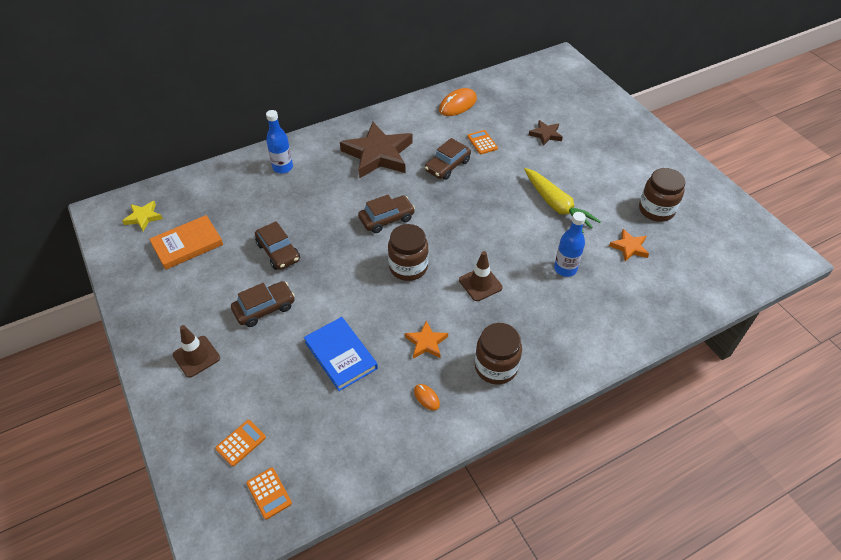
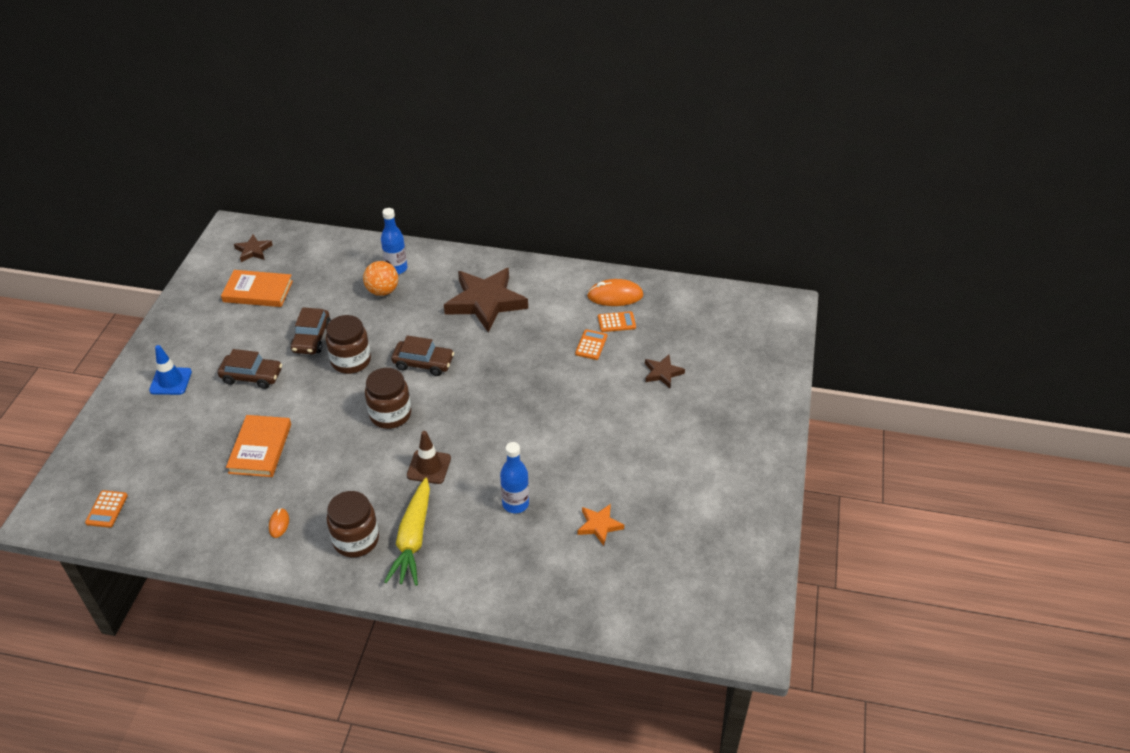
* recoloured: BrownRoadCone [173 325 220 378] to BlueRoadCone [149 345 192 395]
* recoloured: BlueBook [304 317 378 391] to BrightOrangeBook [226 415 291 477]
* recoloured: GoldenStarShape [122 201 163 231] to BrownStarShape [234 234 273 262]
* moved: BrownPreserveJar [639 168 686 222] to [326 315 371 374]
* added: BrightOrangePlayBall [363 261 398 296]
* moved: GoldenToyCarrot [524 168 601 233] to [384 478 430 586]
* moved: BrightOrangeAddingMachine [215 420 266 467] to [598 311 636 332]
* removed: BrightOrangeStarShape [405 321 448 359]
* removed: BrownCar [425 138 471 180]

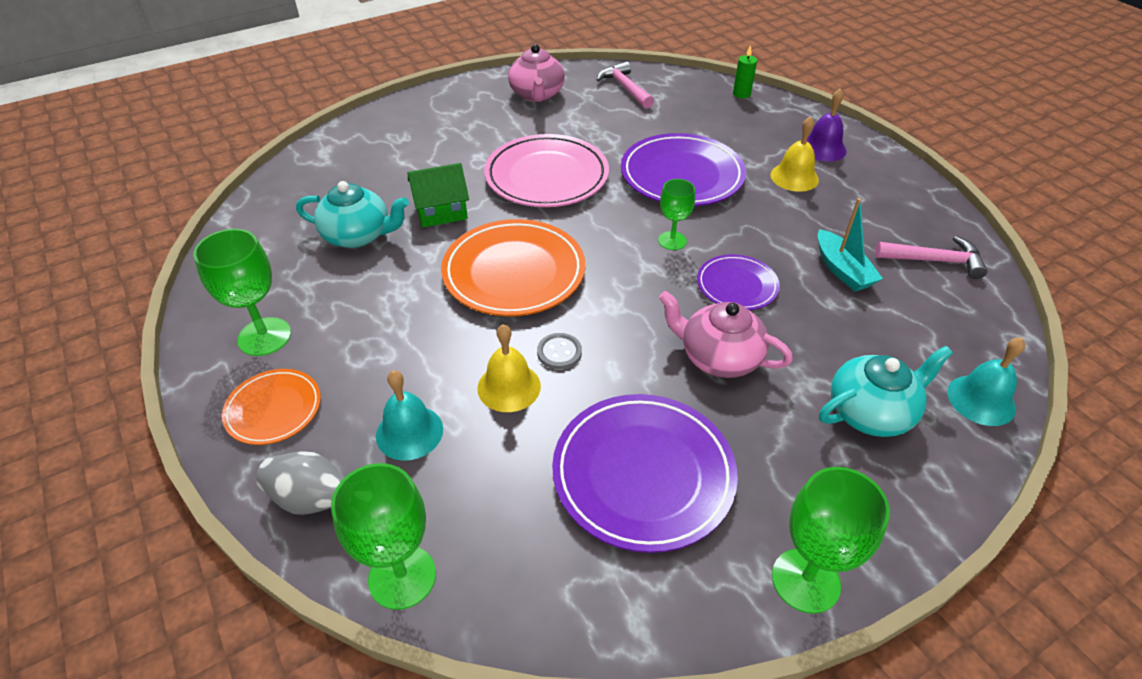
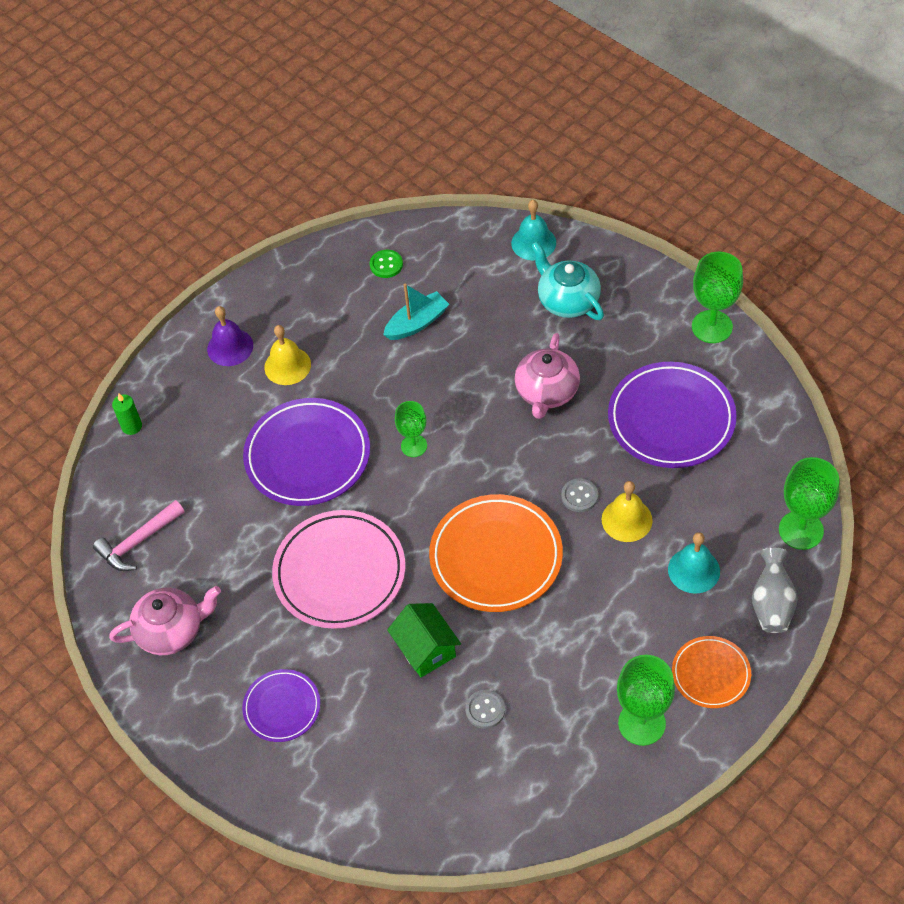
* moved: VioletDinnerPlate [697 254 780 310] to [242 669 320 742]
* replaced: RosyCarpenter'sHammer [875 236 987 279] to EmeraldShirtButton [370 250 403 278]
* replaced: TurquoiseTeapot [296 181 409 248] to GrayShirtButton [465 690 505 729]

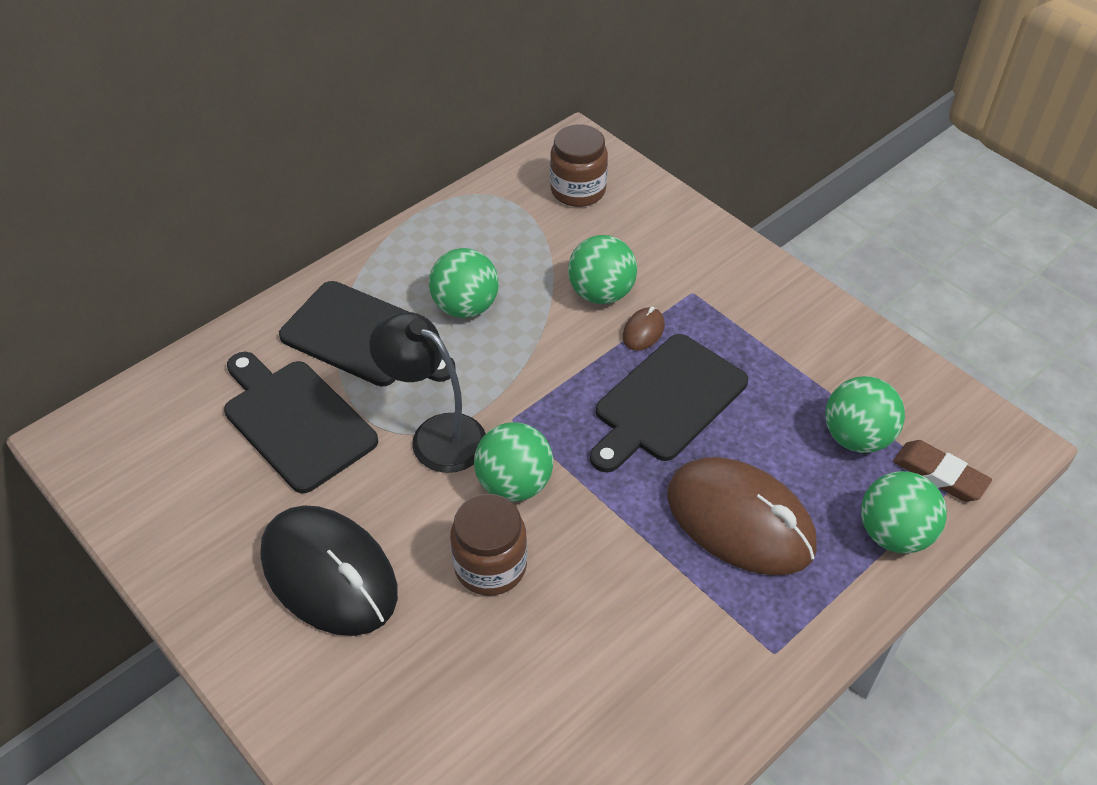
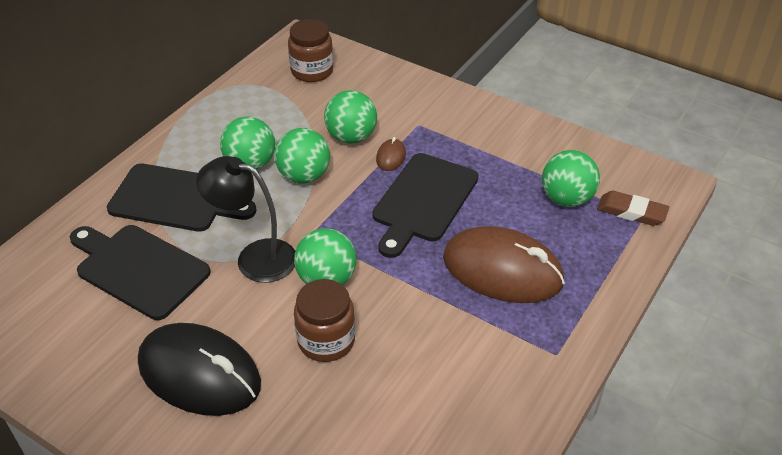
* moved: EmeraldPlayBall [861 471 947 554] to [275 128 330 183]

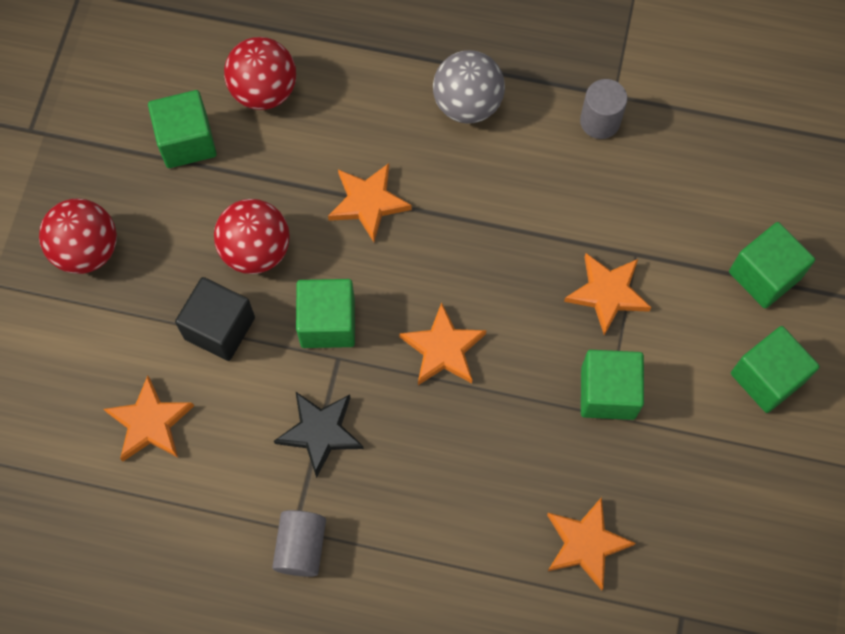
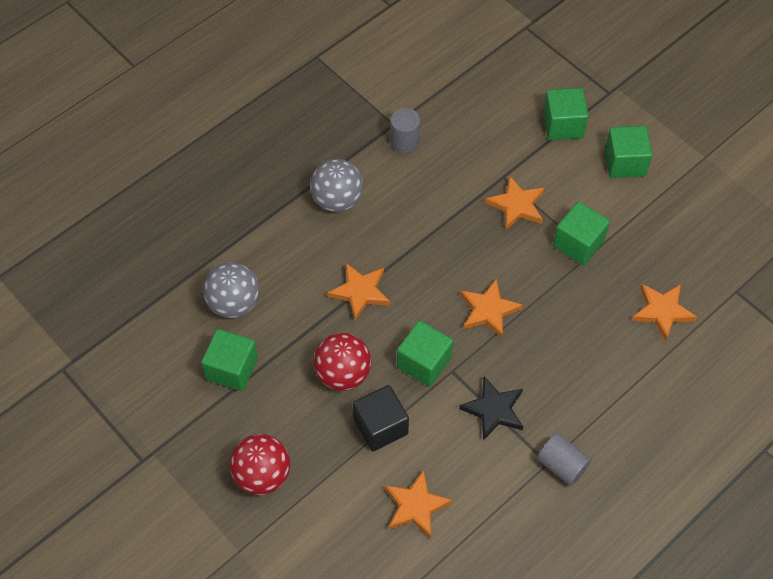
* recoloured: ScarletPlayBall [224 37 296 110] to GrayPlayBall [203 262 259 318]

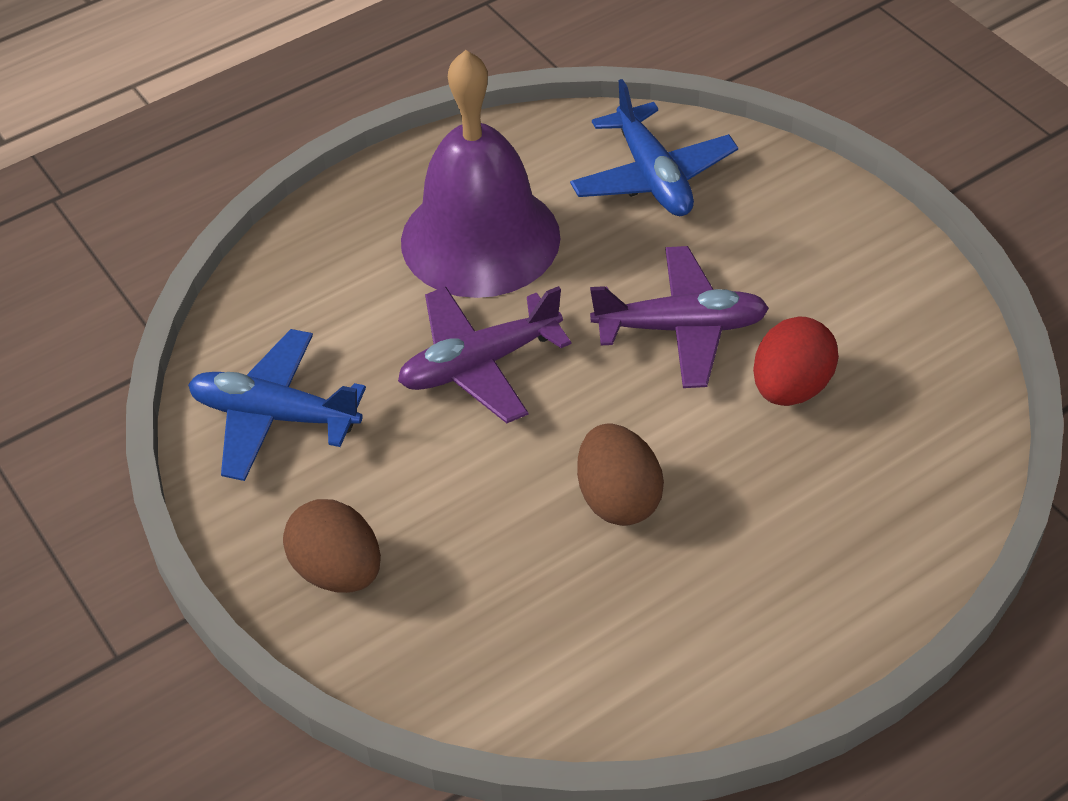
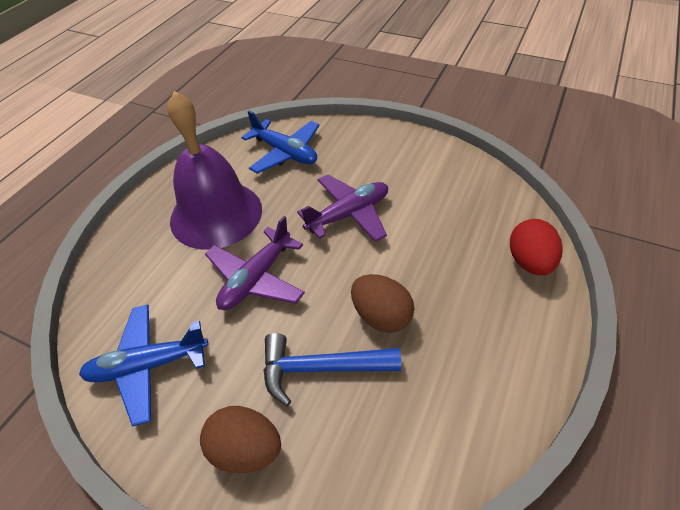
* added: BlueCarpenter'sHammer [263 333 401 406]
* moved: ScarletEgg [753 317 839 406] to [510 219 563 276]

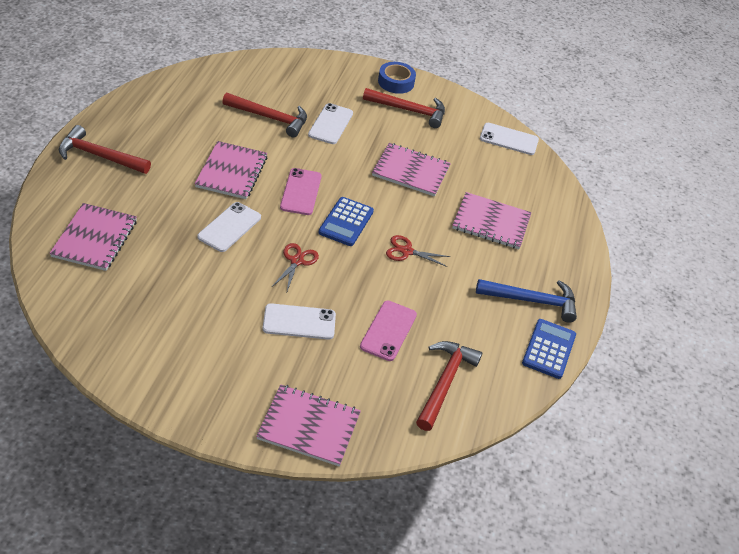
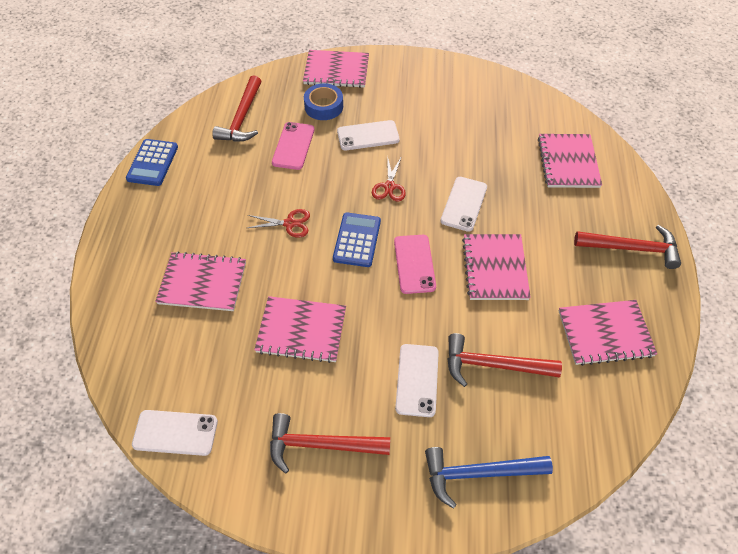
* moved: BlueStickyTape [378 62 416 94] to [304 83 343 120]
* moved: BlueCarpenter'sHammer [476 279 577 323] to [425 447 553 509]
* added: RosyExerciseBook [559 300 657 366]

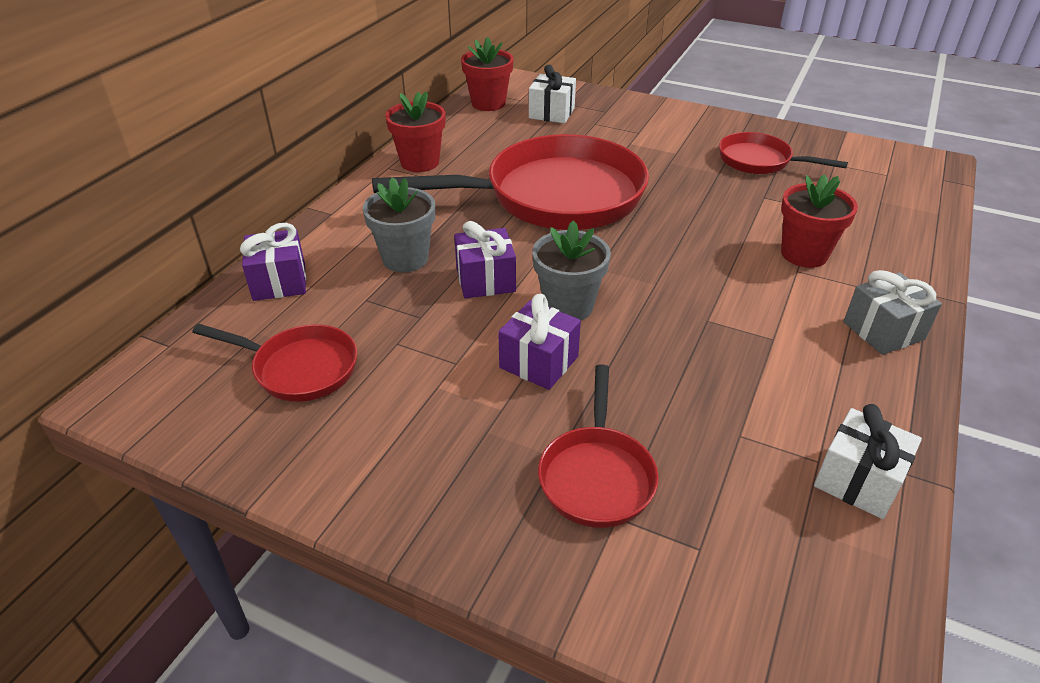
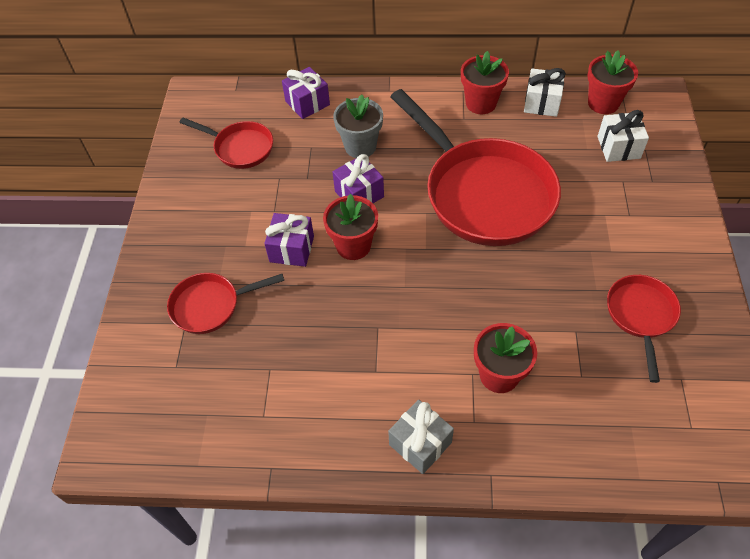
* turned: ScarletPan [192 324 357 402] = [180 118 273 169] 60 degrees counterclockwise
* recoloured: GrayFlowerPot [532 220 611 320] to ScarletFlowerPot [323 194 378 260]
* moved: PureWhiteWrappedGift [814 404 922 519] to [524 68 566 117]

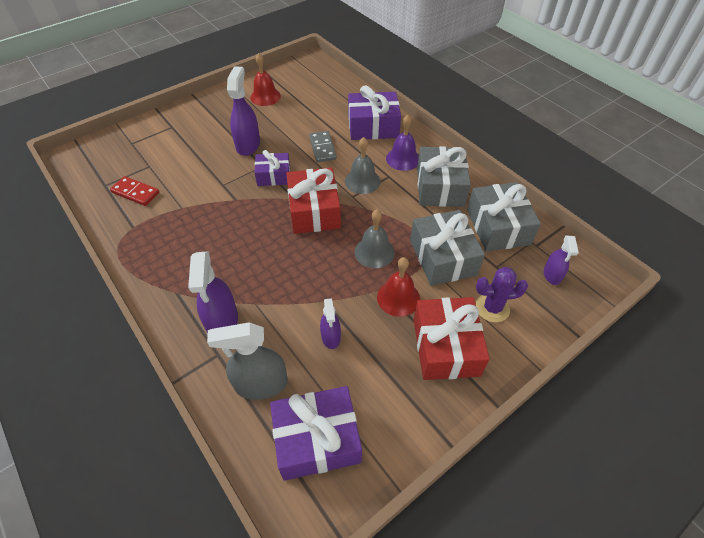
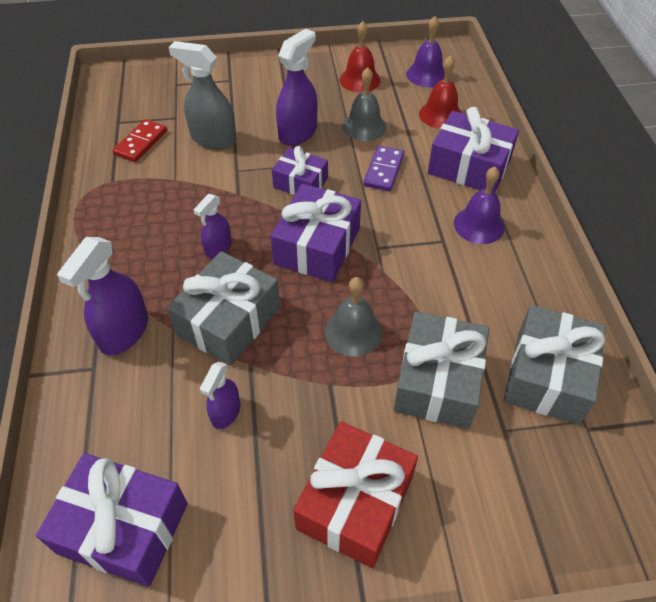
* turned: ScarletDominoPiece [110 176 159 206] = [113 119 167 162] 60 degrees clockwise
* moved: GrayWrappedGift [417 146 471 207] to [167 251 280 366]
* moved: GraySprayCleaner [207 322 288 400] to [169 41 236 149]
* moved: VioletSprayCleaner [544 236 579 285] to [194 194 232 258]
* recoloured: ScarletWrappedGift [286 168 341 234] to VioletWrappedGift [271 184 361 282]
* moved: GrayHandBell [345 137 381 194] to [342 67 386 141]
* recoloured: GrayDominoPiece [309 131 337 162] to VioletDominoPiece [363 145 404 191]
* added: VioletHandBell [406 16 445 87]
* moved: ScarletHandBell [377 257 420 317] to [419 56 462 129]
* removed: VioletSaguaroCactus [476 267 528 322]

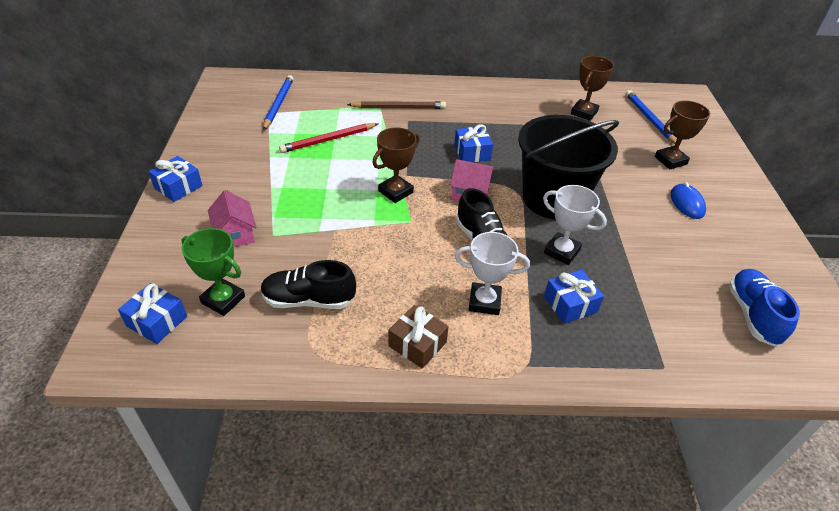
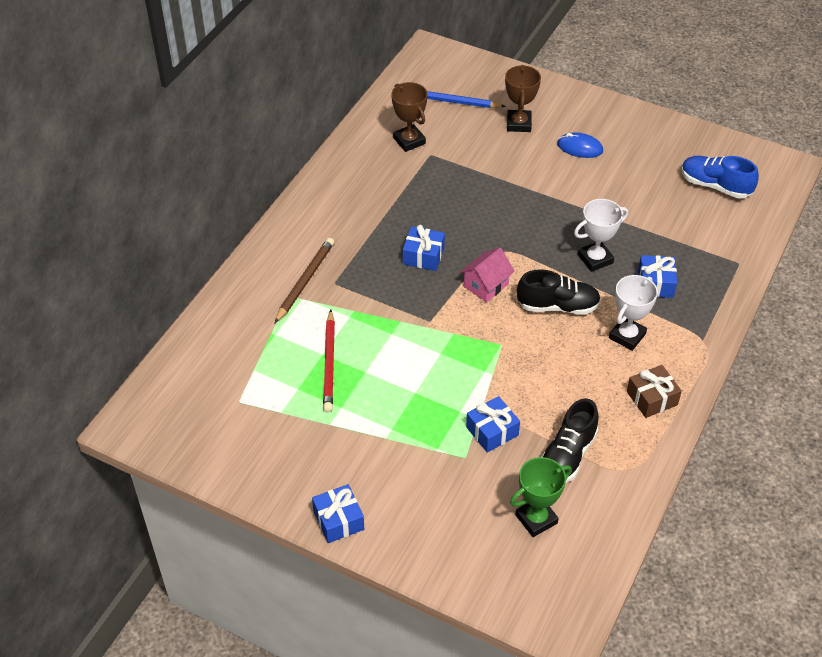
* moved: BlueWrappedGift [118 283 187 344] to [466 396 520 453]
* removed: RosyCottage [208 190 256 247]
* removed: BlueWoodenPencil [263 75 294 130]
* removed: BrownAwardCup [372 127 420 203]
* removed: JetBlackSandBucket [518 115 619 220]

